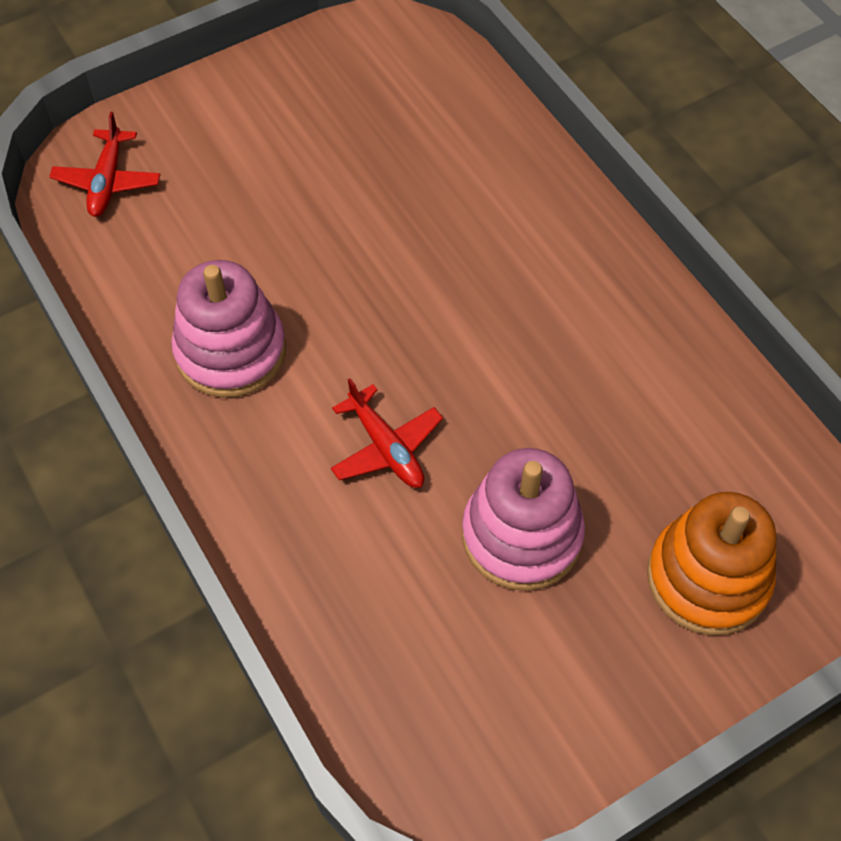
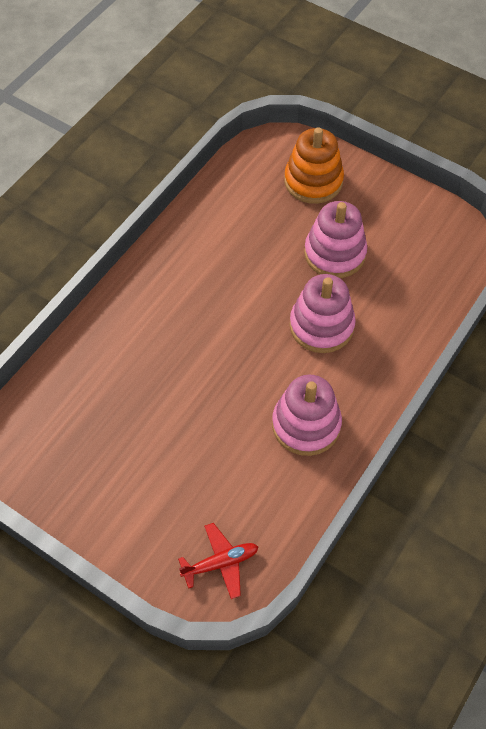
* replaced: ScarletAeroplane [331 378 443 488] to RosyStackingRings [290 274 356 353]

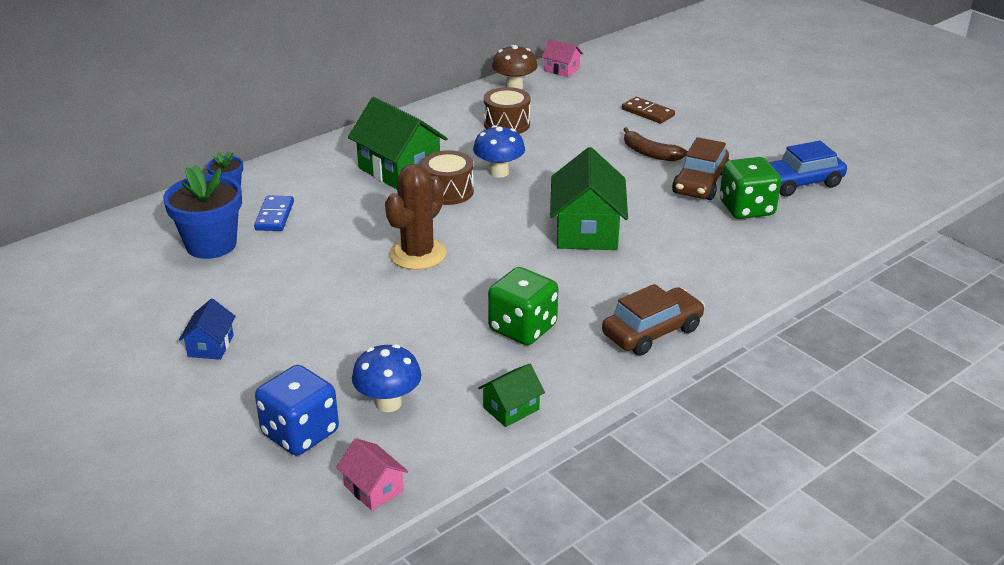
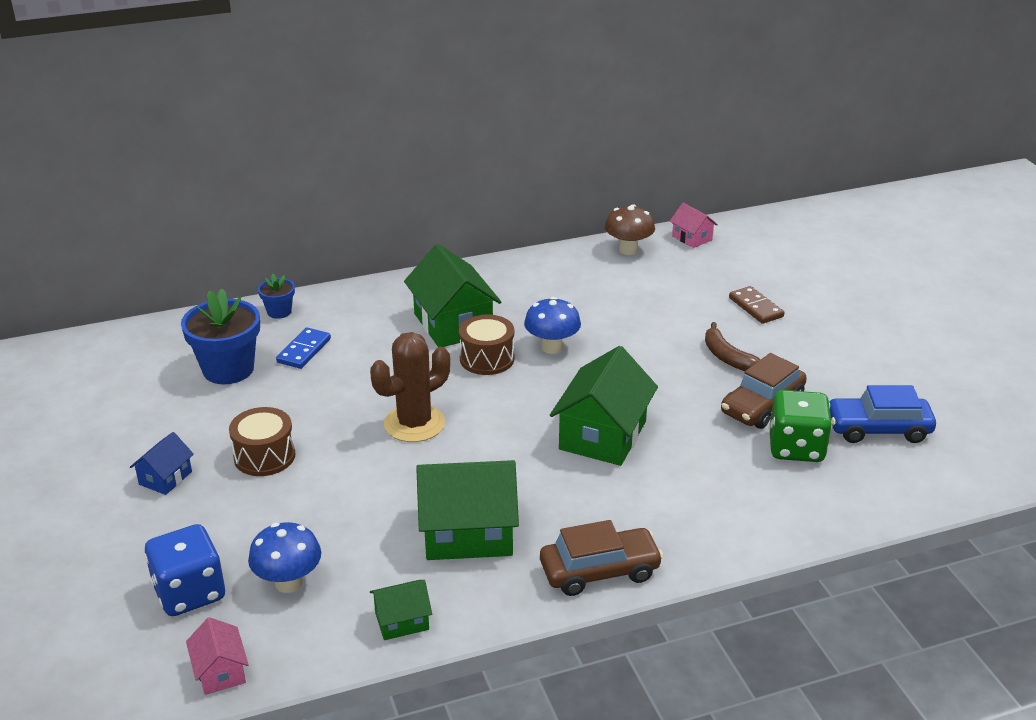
* moved: BrownSnareDrum [484 87 531 134] to [229 407 296 476]
* replaced: EmeraldDie [488 267 558 345] to EmeraldCottage [416 460 519 560]

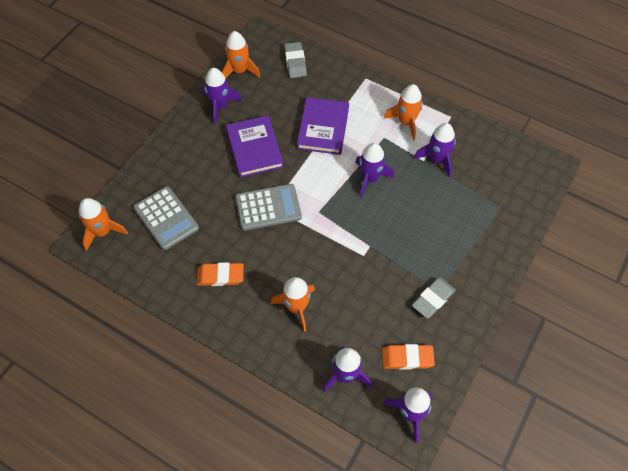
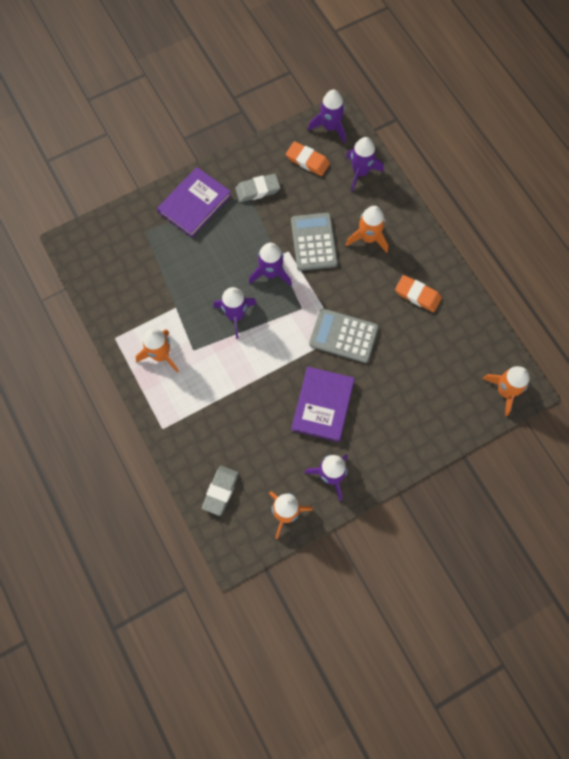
* moved: VioletBook [297 97 349 155] to [157 167 231 238]
* moved: VioletRocket [414 123 456 177] to [249 243 292 286]
* moved: GrayAddingMachine [134 186 199 250] to [291 213 338 271]

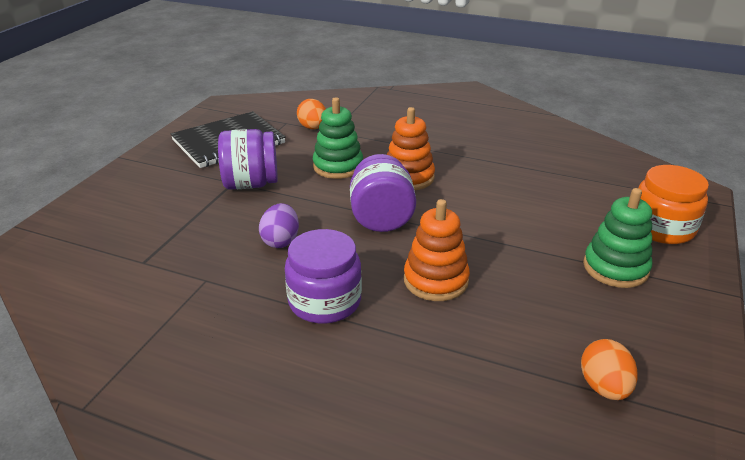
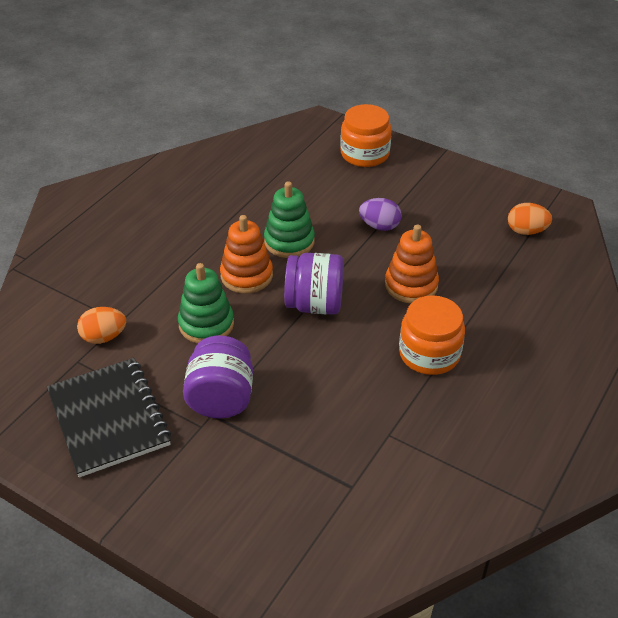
* moved: EmeraldStackingRings [583 188 652 288] to [264 181 315 258]
* moved: VioletEgg [259 203 299 248] to [359 198 402 231]
* recoloured: VioletPreserveJar [285 229 362 324] to BrightOrangePreserveJar [399 295 465 375]

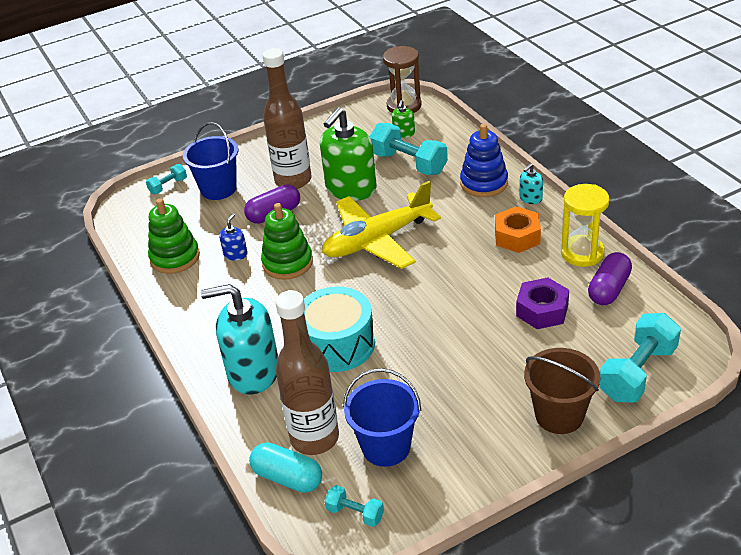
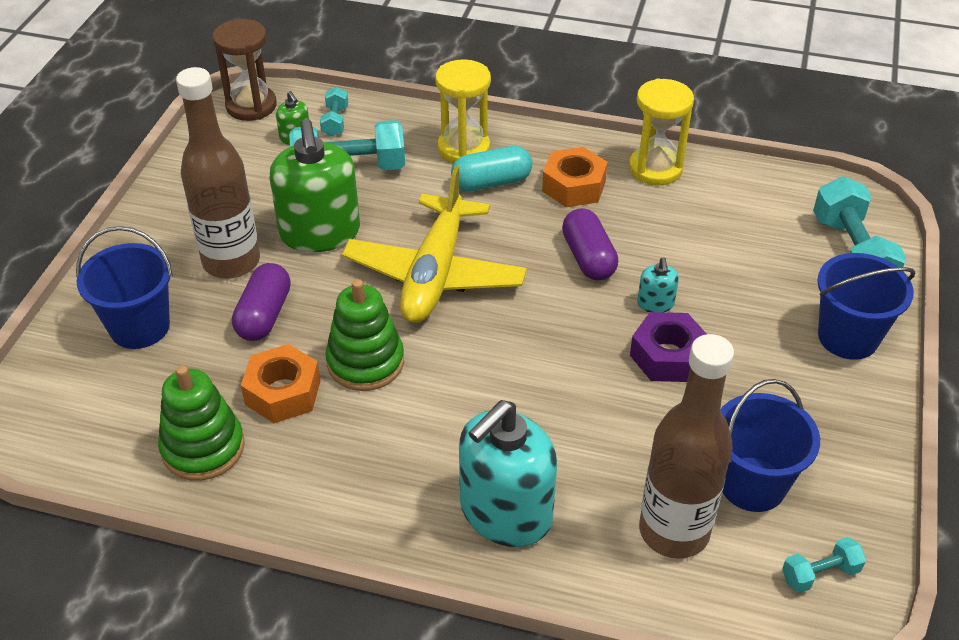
* replaced: BlueSoapDispenser [219 213 248 261] to BrightOrangeNut [241 344 320 423]
* moved: TurquoiseFreeWeight [146 164 187 194] to [320 87 348 137]
* replaced: BlueStackingRings [460 124 508 197] to GoldenSandTimer [435 59 491 163]
* moved: TurquoiseCapsule [249 442 322 493] to [451 146 532 192]
* moved: VioletCapsule [588 252 632 305] to [562 208 618 280]
* moved: VioletNut [516 277 569 329] to [630 312 707 382]
* moved: TurquoiseSoapDispenser [519 164 543 204] to [637 257 679 312]
* recoloured: BrownSandBucket [524 348 601 434] to BlueSandBucket [817 253 916 360]
* removed: TurquoiseSnareDrum [304 287 375 372]

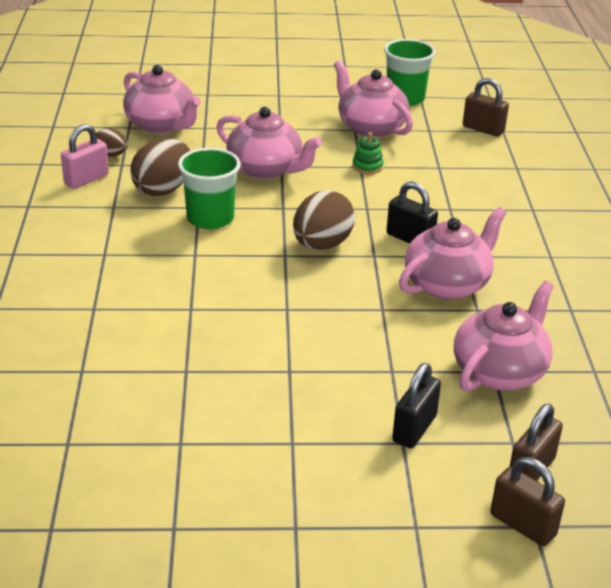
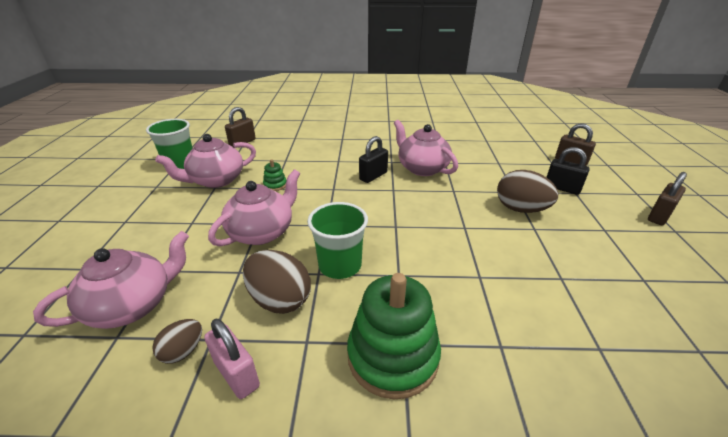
* added: EmeraldStackingRings [347 273 441 399]
* moved: BrownEgg [293 190 355 250] to [497 170 558 213]
* moved: BrownLock [490 457 565 546] to [648 172 687 225]
* removed: RosyTeapot [454 281 554 392]

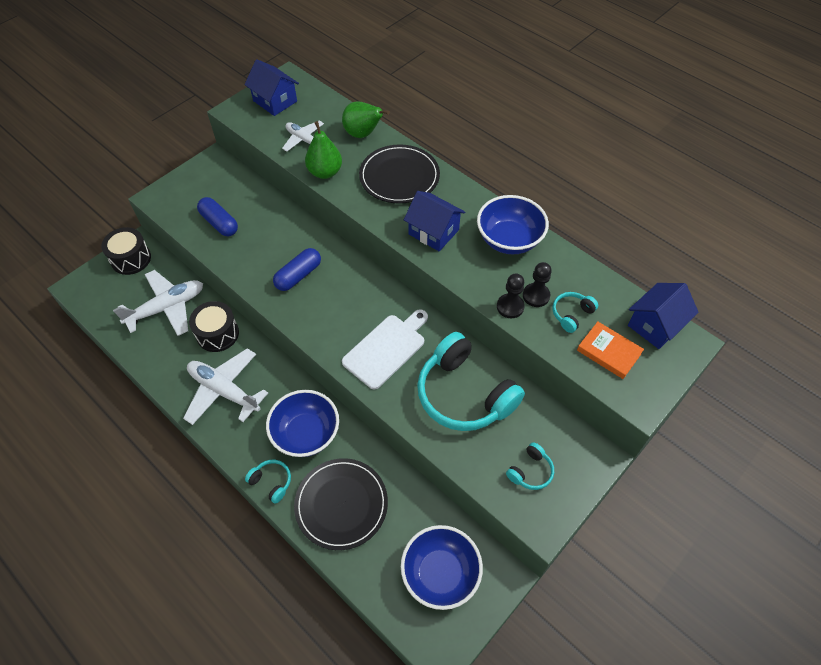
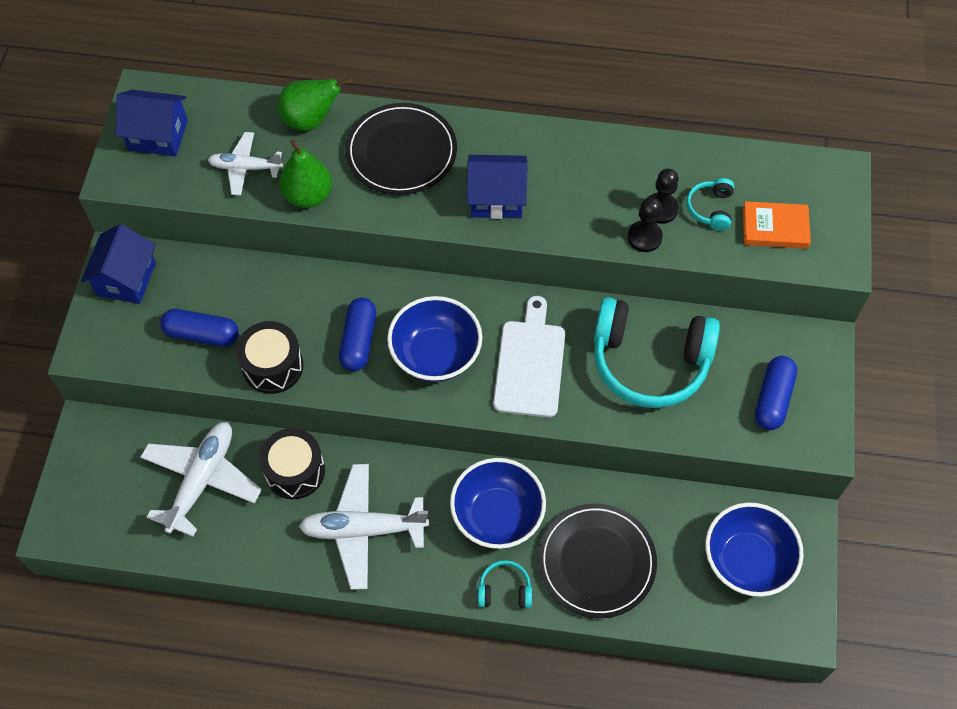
* moved: BlueCottage [628 283 699 349] to [81 224 156 304]
* moved: JetBlackSnareDrum [101 227 151 275] to [236 321 303 394]
* moved: BlueDeepDish [477 195 549 254] to [387 296 482 382]
* replaced: TurquoiseHeadphones [506 442 554 490] to BlueCapsule [755 356 797 430]

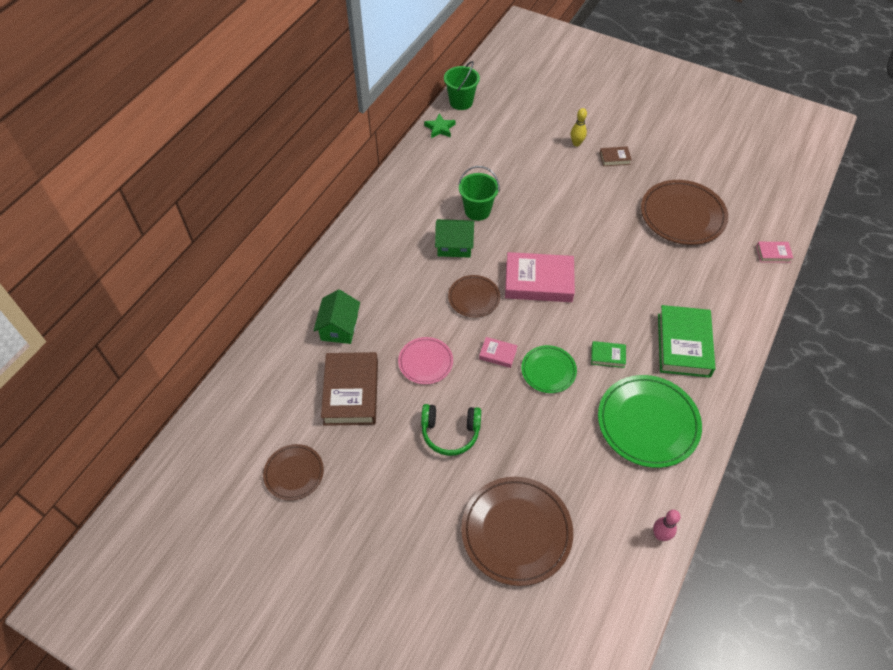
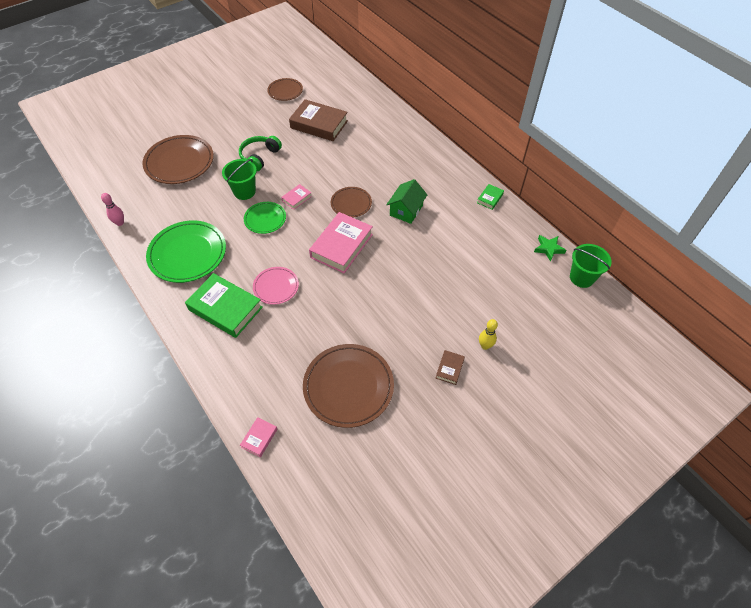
* moved: EmeraldSandBucket [458 166 499 221] to [222 159 257 200]
* moved: RosyDinnerPlate [398 337 453 384] to [253 267 299 305]
* moved: EmeraldBook [591 341 626 368] to [477 184 504 210]
* removed: EmeraldCottage [314 289 360 344]

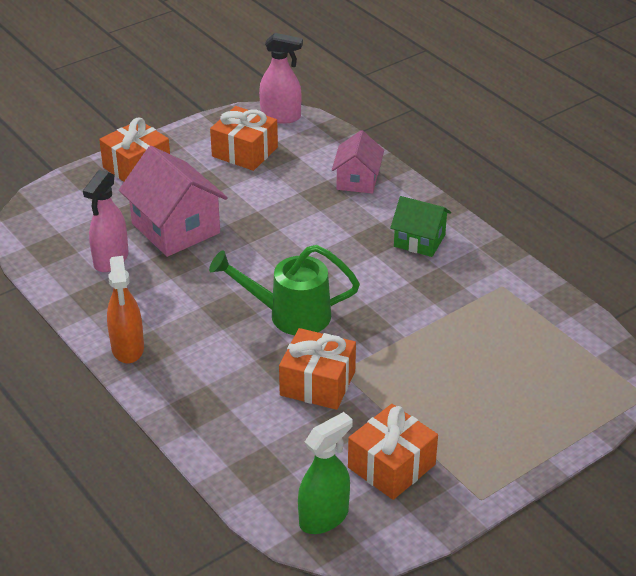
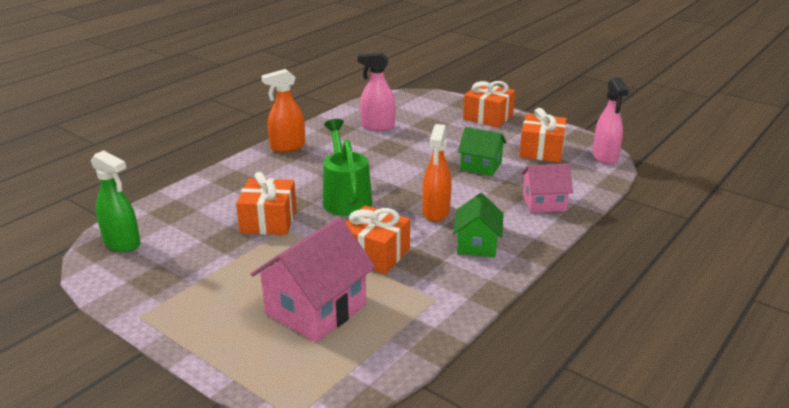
* moved: RosyCottage [119 146 228 257] to [251 217 375 342]
* moved: BrightOrangeWrappedGift [348 404 438 500] to [345 205 410 274]
* added: BrightOrangeSprayCleaner [422 124 452 222]
* added: EmeraldCottage [458 127 507 176]

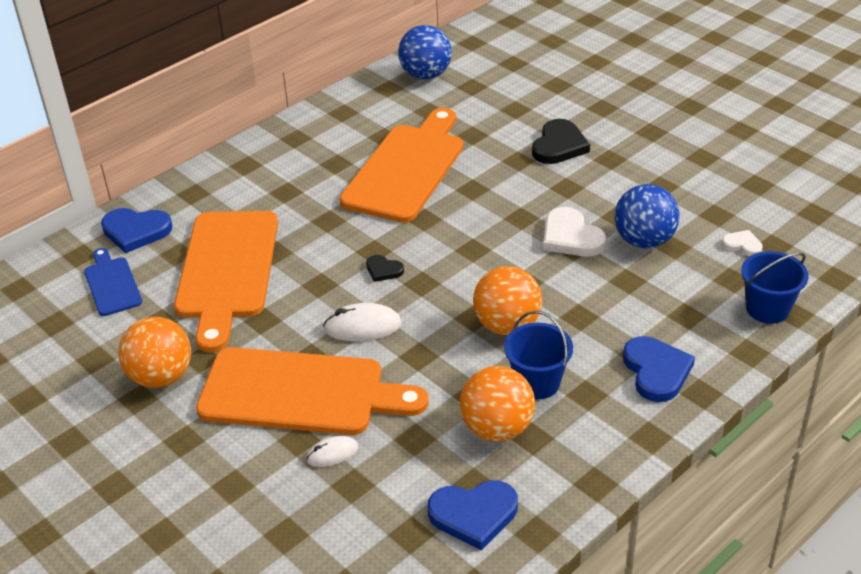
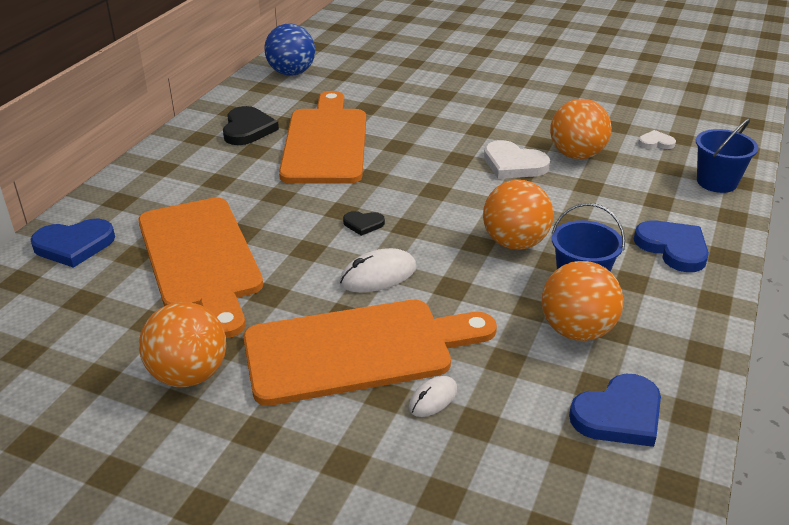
* moved: JetBlackLoveHeart [532 119 590 164] to [223 106 279 145]
* recoloured: BluePlayBall [614 184 680 249] to BrightOrangePlayBall [550 99 612 159]
* removed: BlueBreadBoard [84 248 142 316]

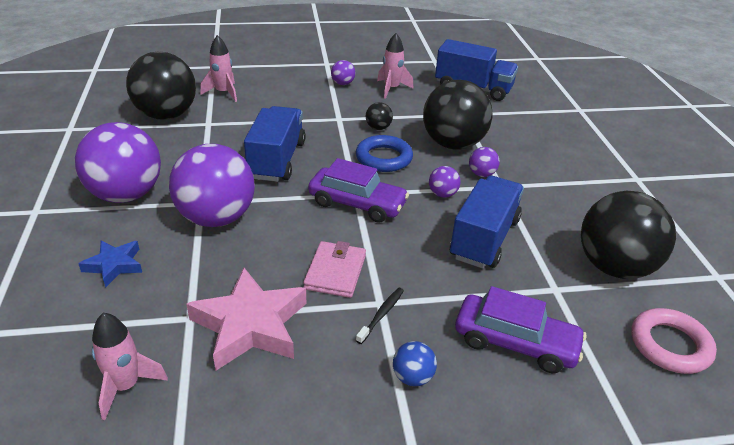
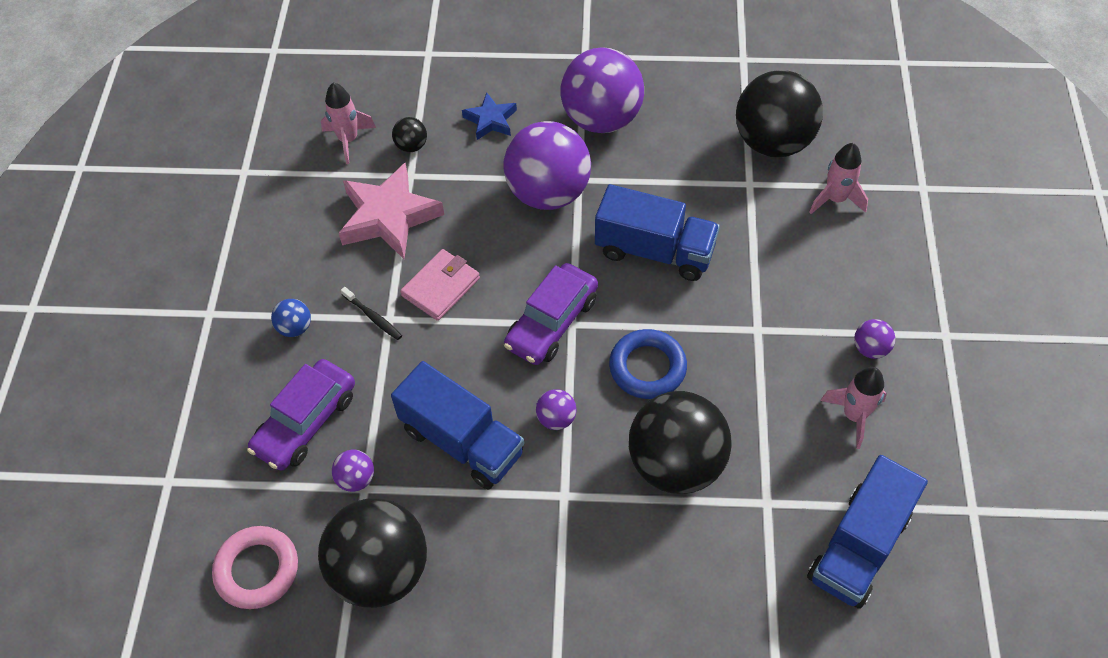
* moved: VioletPlayBall [469 147 500 177] to [332 450 374 492]
* moved: JetBlackPlayBall [366 102 393 130] to [392 117 427 152]
* turned: RosyBillfold [303 241 366 298] = [400 249 480 321] 75 degrees counterclockwise

